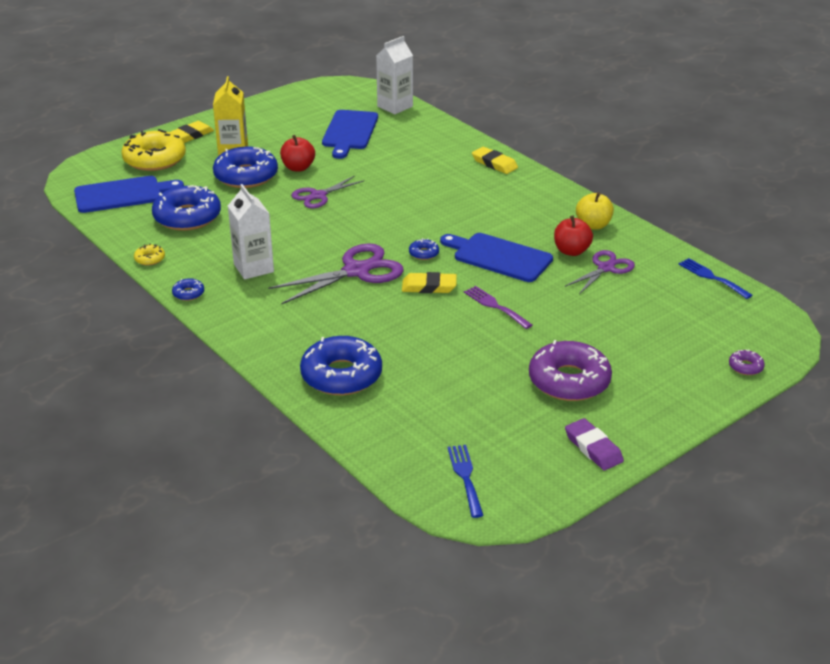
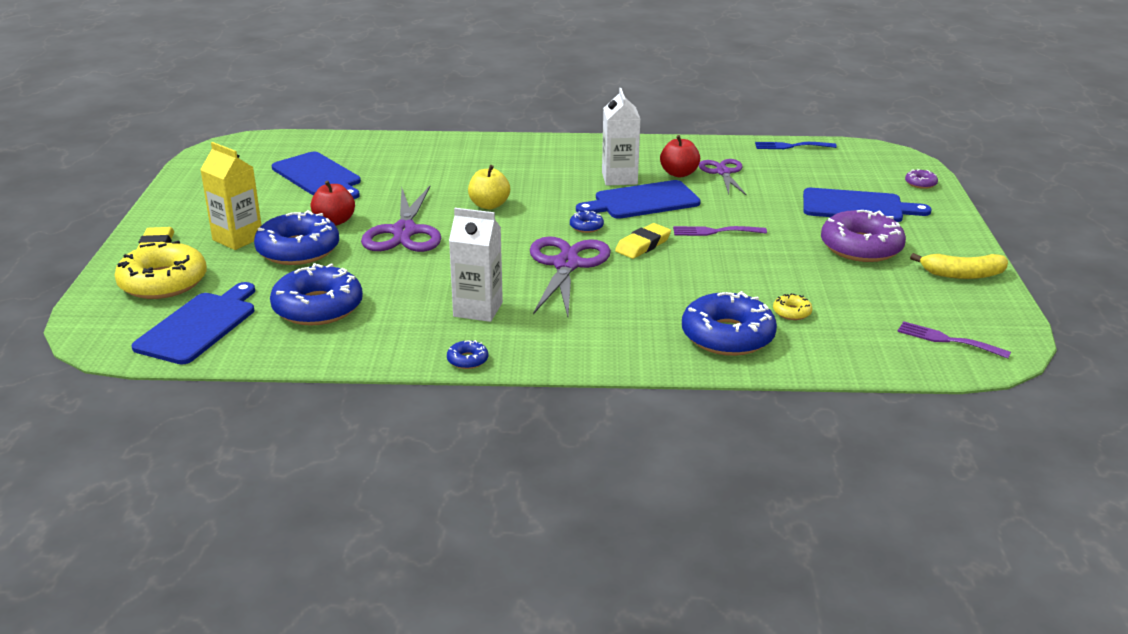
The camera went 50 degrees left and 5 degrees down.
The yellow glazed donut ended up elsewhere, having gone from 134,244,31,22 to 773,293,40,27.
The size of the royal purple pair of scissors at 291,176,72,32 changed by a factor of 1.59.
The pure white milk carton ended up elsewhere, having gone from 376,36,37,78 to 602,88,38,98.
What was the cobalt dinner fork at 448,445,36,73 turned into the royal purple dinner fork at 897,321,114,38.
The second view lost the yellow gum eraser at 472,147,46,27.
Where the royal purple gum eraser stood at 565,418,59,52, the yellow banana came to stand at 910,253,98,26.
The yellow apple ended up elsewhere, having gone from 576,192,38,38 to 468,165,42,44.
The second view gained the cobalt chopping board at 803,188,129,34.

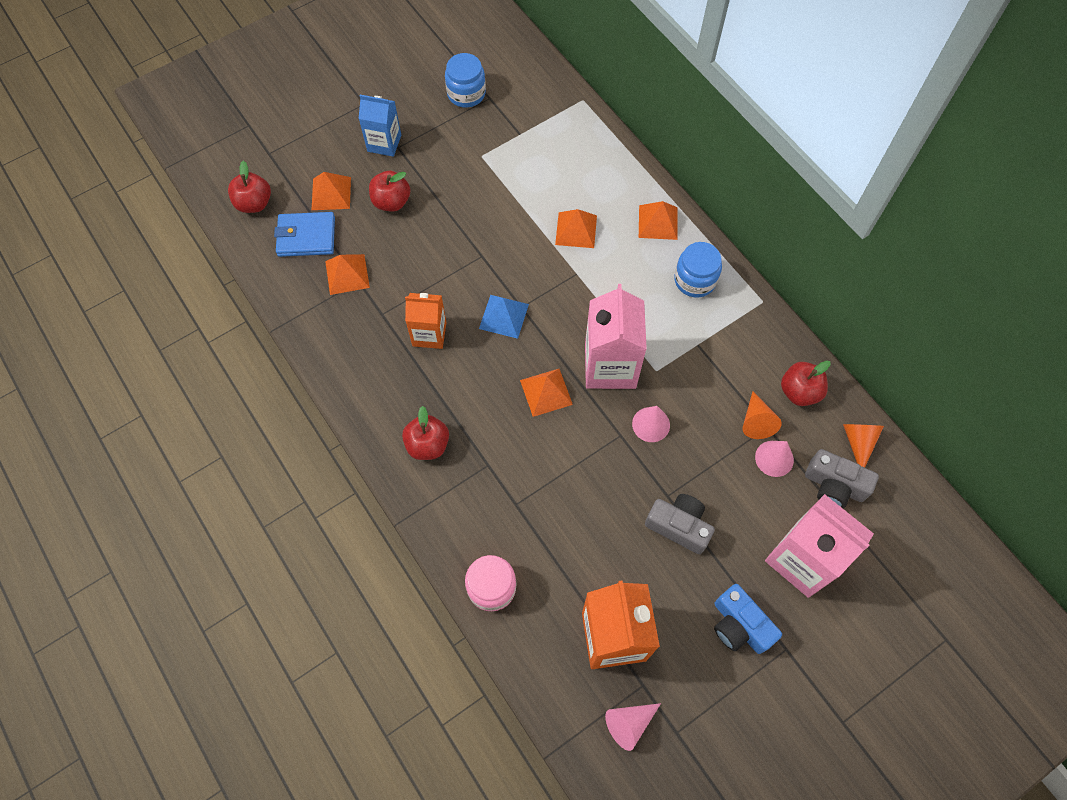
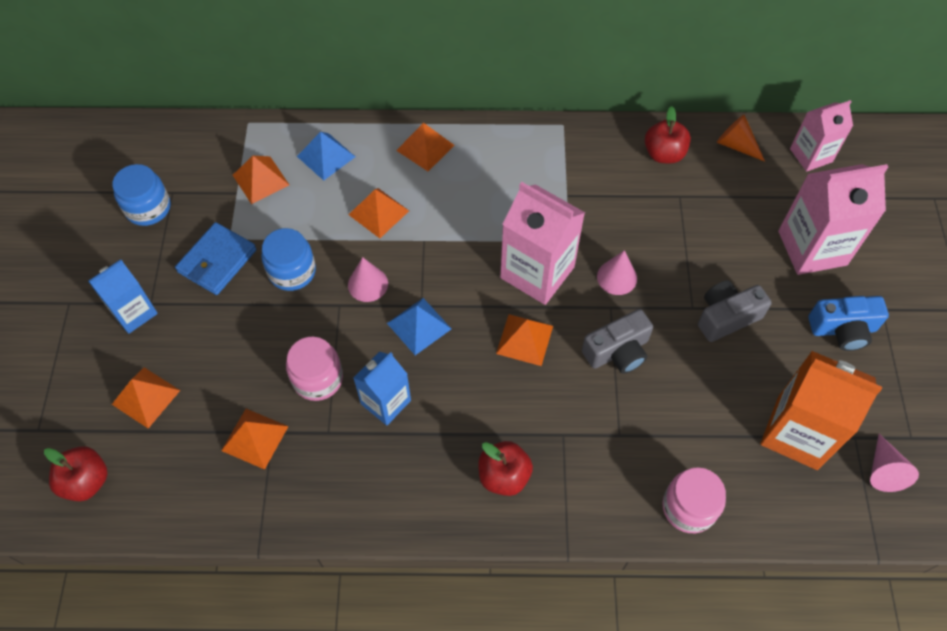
The camera went 55 degrees left and 5 degrees down.
The cobalt card wallet ended up elsewhere, having gone from 274,212,61,45 to 175,222,81,73.
The second view lost the crimson apple at 369,171,41,40.
What was the bright orange milk carton at 405,293,42,56 turned into the cobalt milk carton at 354,351,57,75.
The cobalt jar ended up elsewhere, having gone from 674,242,48,55 to 261,228,55,63.
The second view lost the bright orange solid cone at 742,391,40,48.
The rosy solid cone ended up elsewhere, having gone from 755,441,39,36 to 348,257,40,45.
The gray compact camera ended up elsewhere, having gone from 805,449,74,59 to 582,309,71,65.
The second view gained the bright orange pyramid shape at 233,156,56,48.
The second view gained the rosy jar at 286,337,57,64.
The second view gained the cobalt pyramid shape at 297,132,58,49.
The second view gained the rosy milk carton at 790,100,63,72.

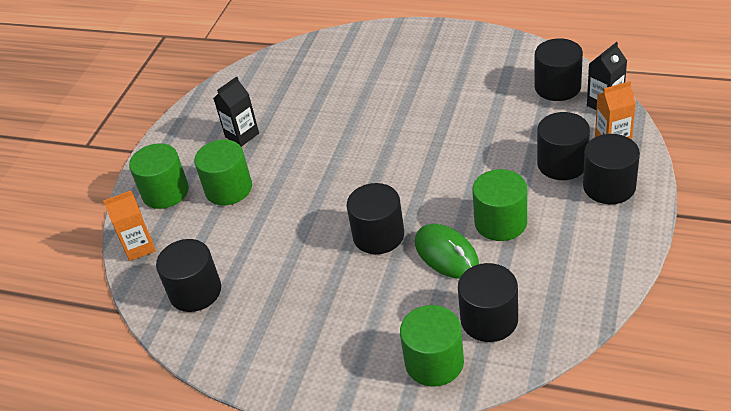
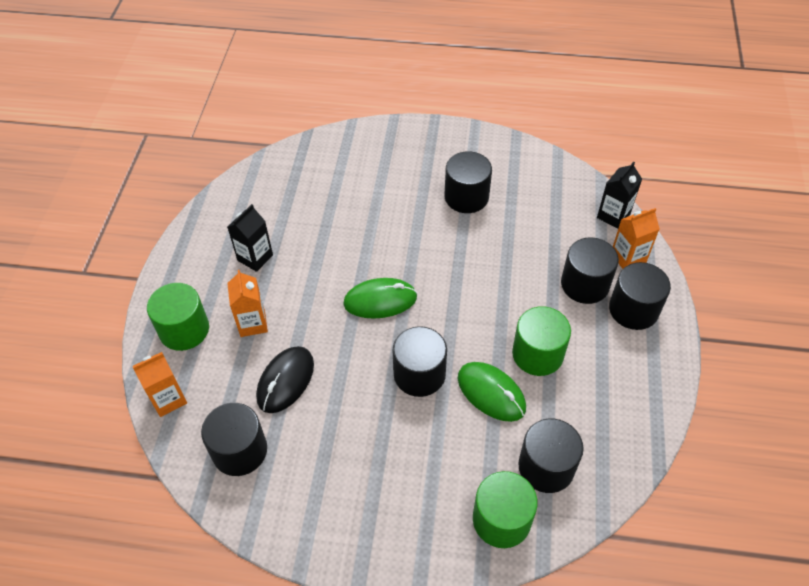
The camera went 15 degrees left and 10 degrees up.
Where the green cylinder stood at 194,140,58,65, the bright orange milk carton came to stand at 227,270,41,67.
The black cylinder ended up elsewhere, having gone from 535,38,48,63 to 445,151,47,62.
The second view gained the black mouse at 256,346,58,67.
The second view gained the green mouse at 343,278,74,41.

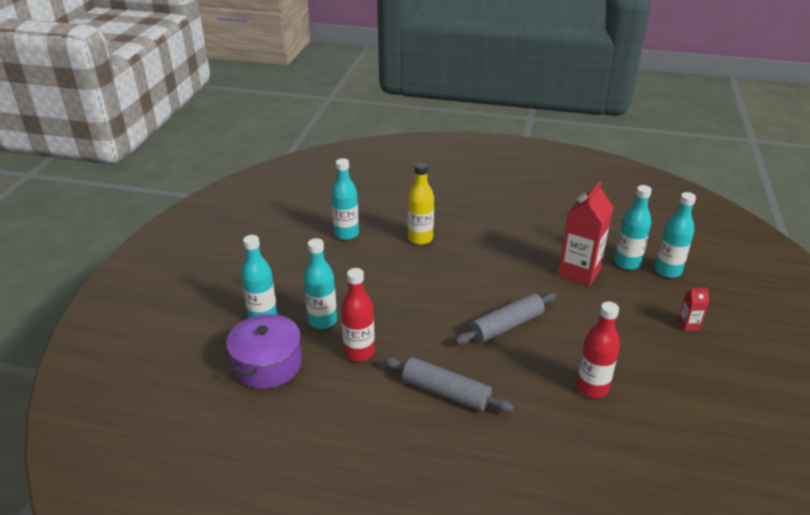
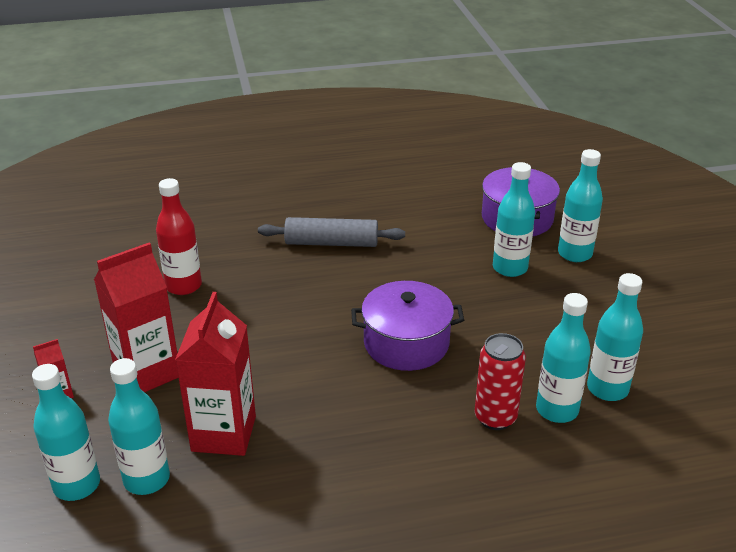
The camera went 155 degrees right and 0 degrees up.
The second view lost the crimson bottle at 341,268,34,94.
Where the yellow bottle stood at 408,163,26,82, the crimson tin came to stand at 475,333,51,97.
The second view lost the gray dough roller at 455,292,101,53.
The second view gained the crimson milk carton at 94,242,84,150.
The second view gained the royal purple cooking pot at 351,281,113,90.
The second view gained the aqua bottle at 536,293,55,130.

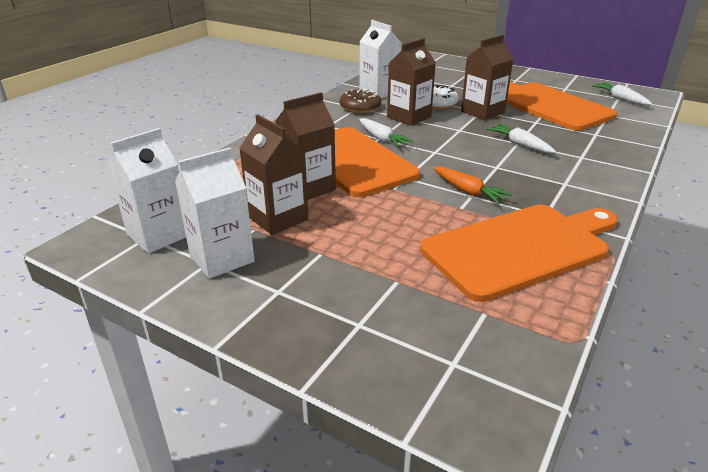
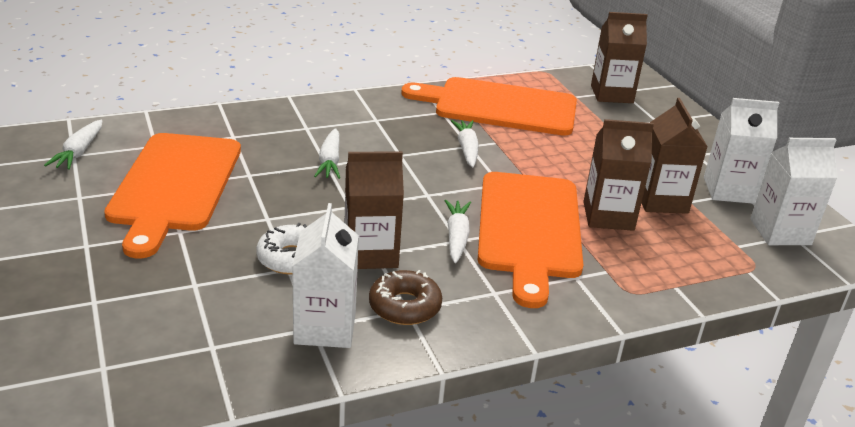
The camera went 145 degrees left and 0 degrees up.
What was the bright orange carrot at 433,167,79,37 turned into the pure white carrot at 451,120,28,48.
The russet milk carton ended up elsewhere, having gone from 461,35,52,85 to 591,12,57,91.

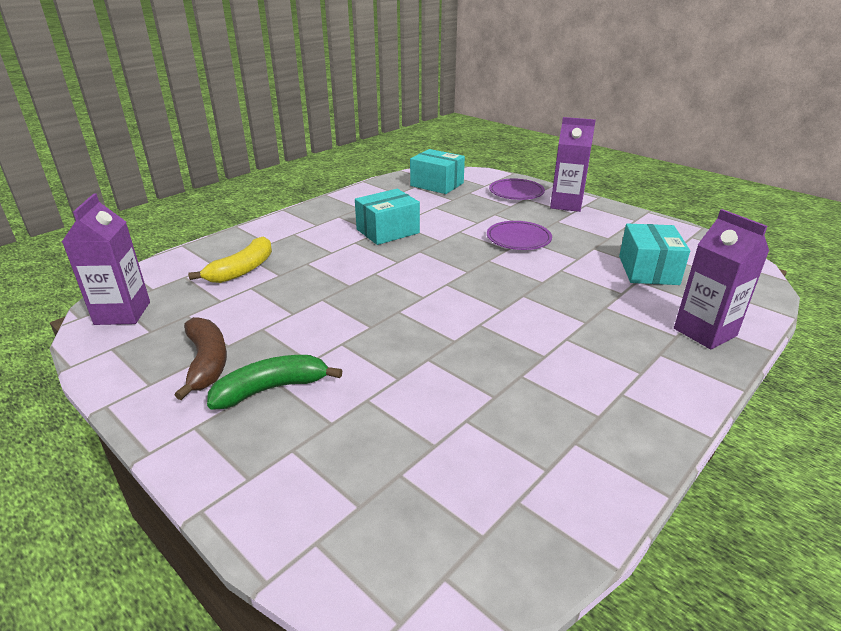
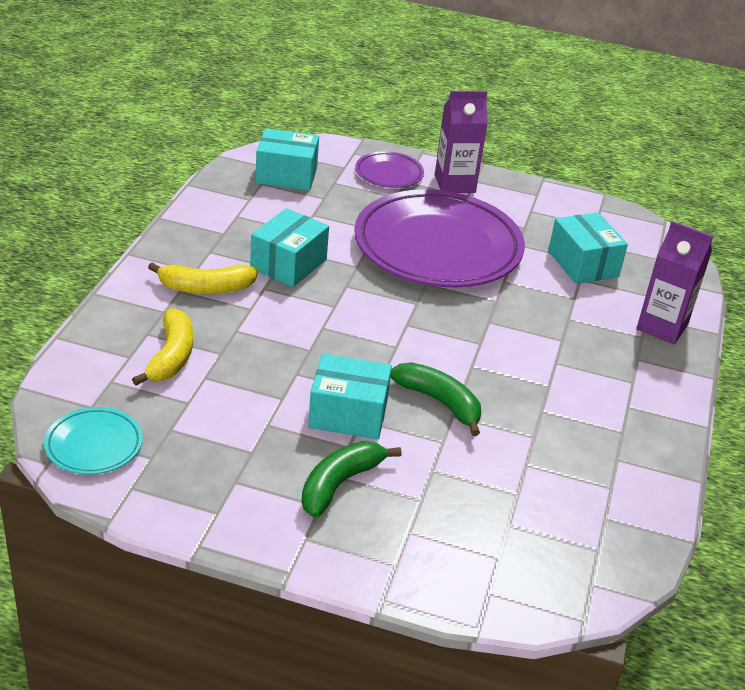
The camera went 30 degrees left and 5 degrees up.
Where the royal purple milk carton stood at 62,194,88,131, the aqua plate came to stand at 44,407,99,68.
The second view lost the russet banana at 175,317,52,83.
The size of the royal purple plate at 487,221,65,29 changed by a factor of 2.27.
The second view gained the yellow banana at 148,262,110,32.
The second view gained the aqua box at 308,353,84,86.
The second view gained the green banana at 390,362,91,74.

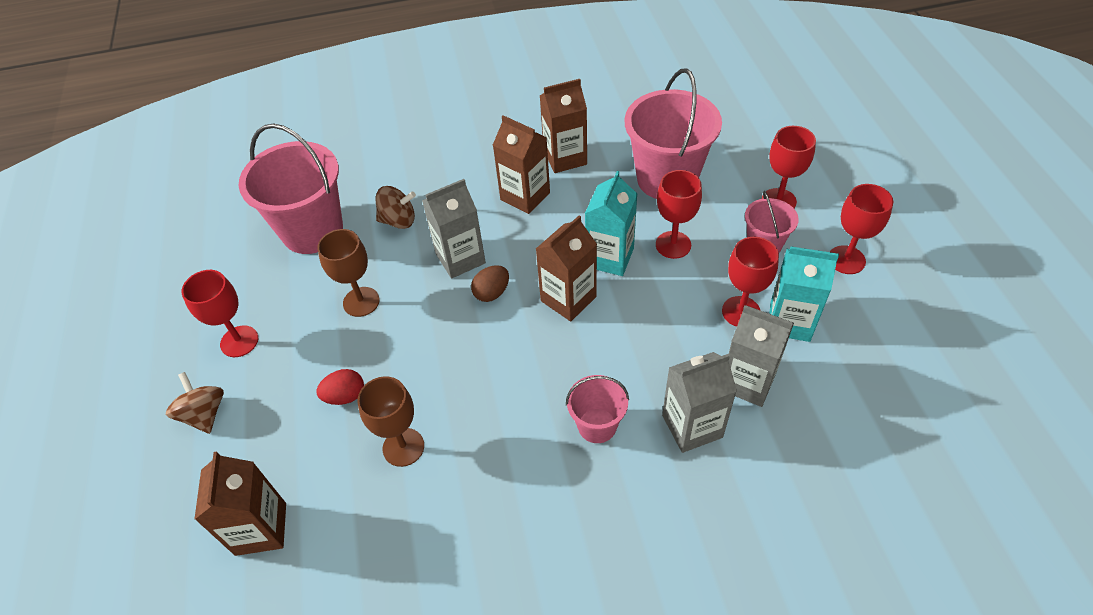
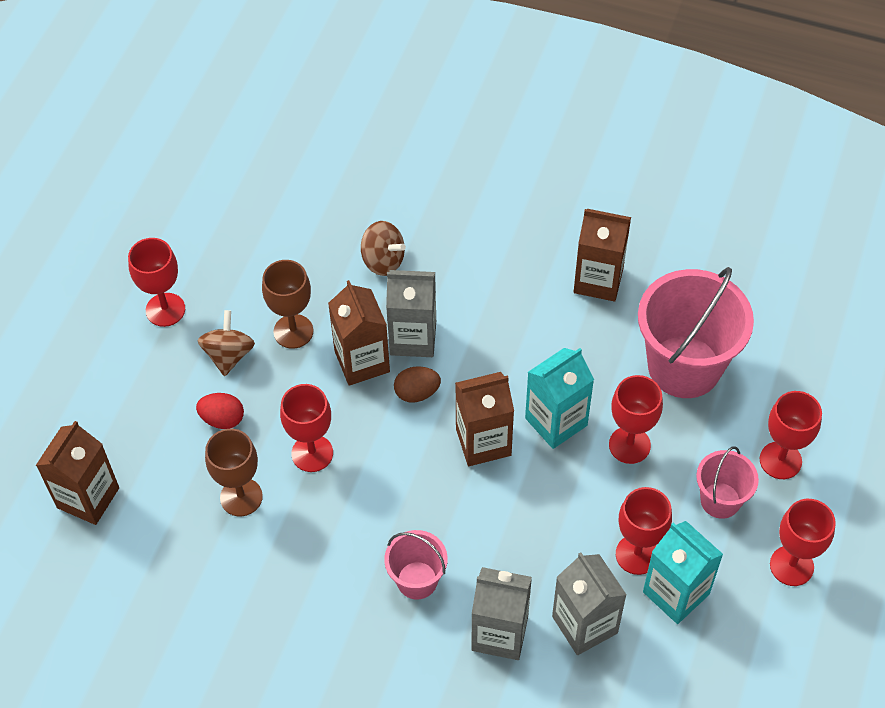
The camera went 30 degrees right and 5 degrees up.
The russet toy top ended up elsewhere, having gone from 166,372,58,62 to 198,310,57,66.
The second view lost the rosy pail at 239,124,104,130.
The russet milk carton ended up elsewhere, having gone from 493,115,57,99 to 328,280,62,106.
The second view gained the crimson chalice at 280,384,53,88.

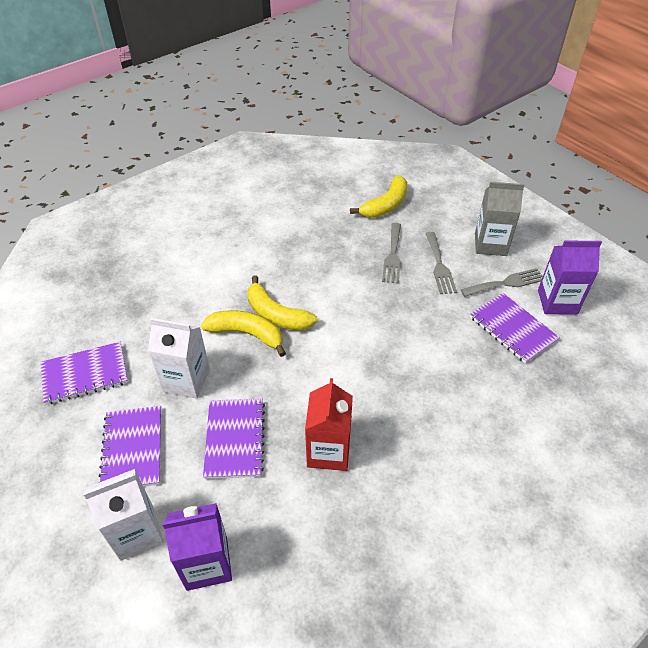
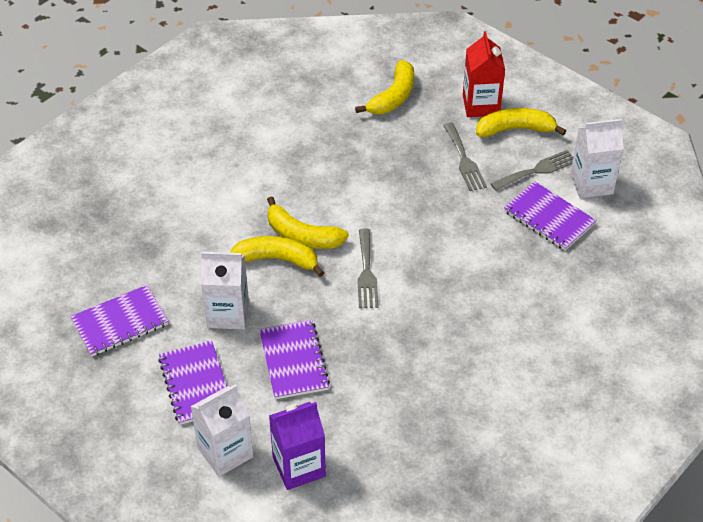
The camera went 10 degrees left and 0 degrees up.
The crimson milk carton ended up elsewhere, having gone from 305,378,48,93 to 463,31,42,86.
The gray dinner fork ended up elsewhere, having gone from 382,223,19,61 to 357,228,21,80.
Where the gray milk carton stood at 475,182,50,74, the yellow banana came to stand at 476,108,90,29.
What was the royal purple milk carton at 538,241,64,74 turned into the pure white milk carton at 570,119,54,79.

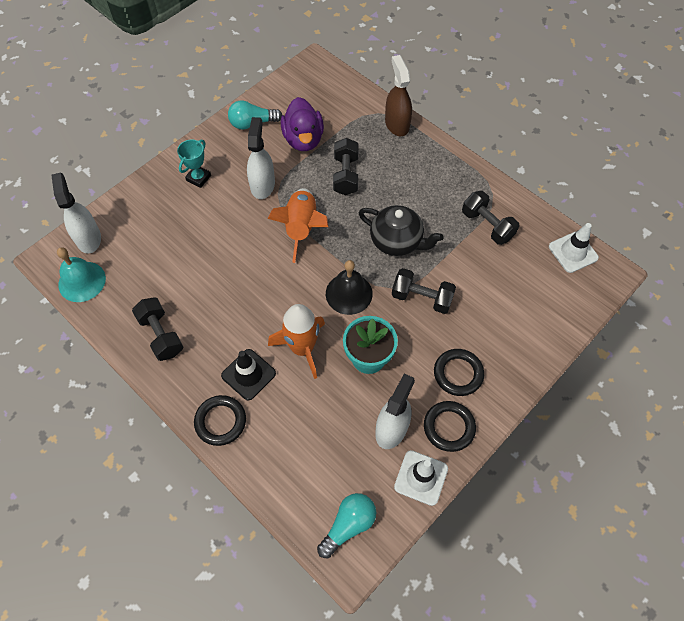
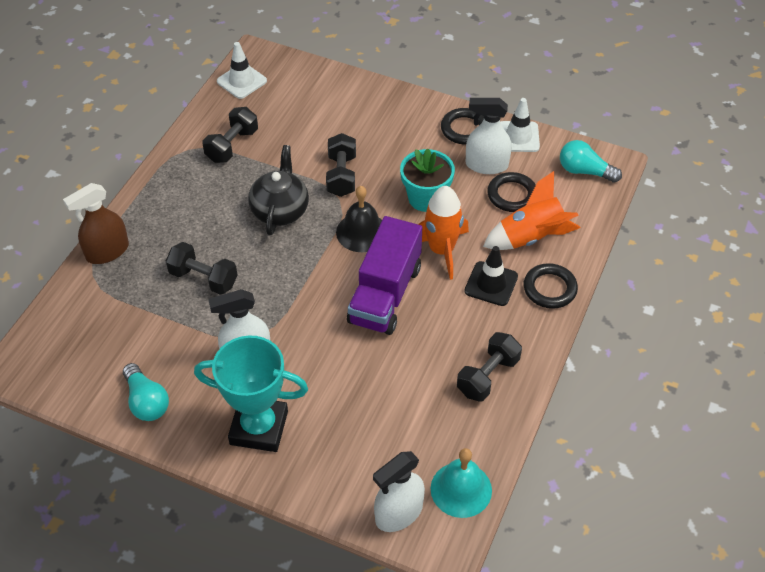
The camera went 110 degrees left and 10 degrees down.
The size of the aqua prize cup at 177,140,34,48 changed by a factor of 1.94.
The bright orange toy rocket ended up elsewhere, having gone from 268,188,60,75 to 483,171,97,79.
The second view lost the royal purple duck at 281,97,43,54.
The black free weight at 333,138,26,57 ended up facing another way, 45 degrees clockwise from before.
The black hoop ended up elsewhere, having gone from 434,349,50,47 to 487,172,49,40.
The second view gained the royal purple toy truck at 347,216,75,119.

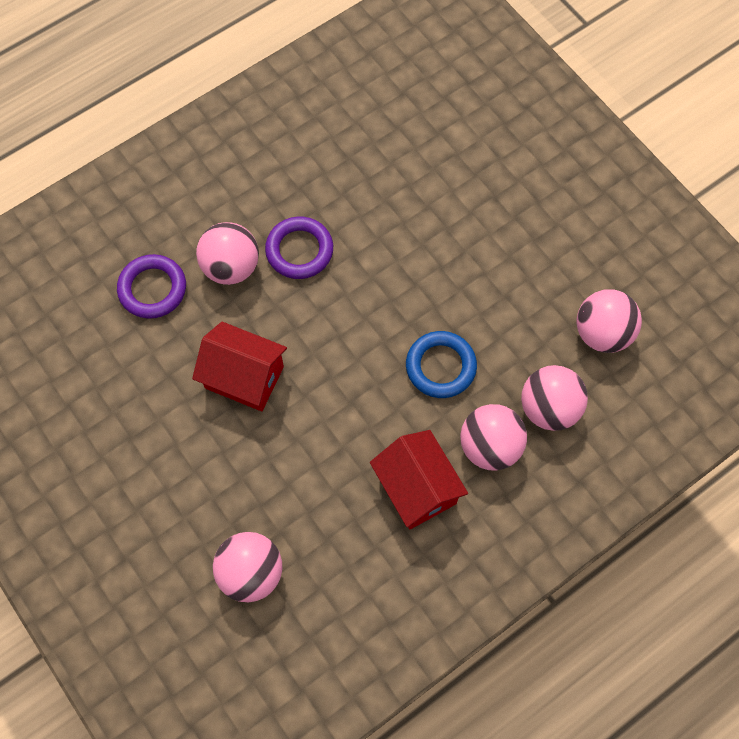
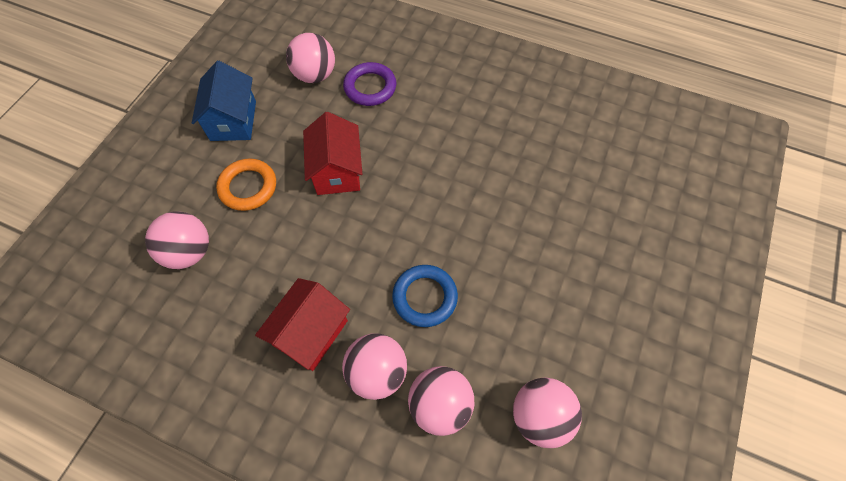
The camera went 60 degrees right and 5 degrees down.
The rosy ball ended up elsewhere, having gone from 196,222,63,63 to 286,33,49,50.
The second view lost the royal purple hoop at 265,217,68,62.
The second view gained the cobalt house at 192,61,64,80.
The second view gained the bright orange hoop at 216,159,60,52.

